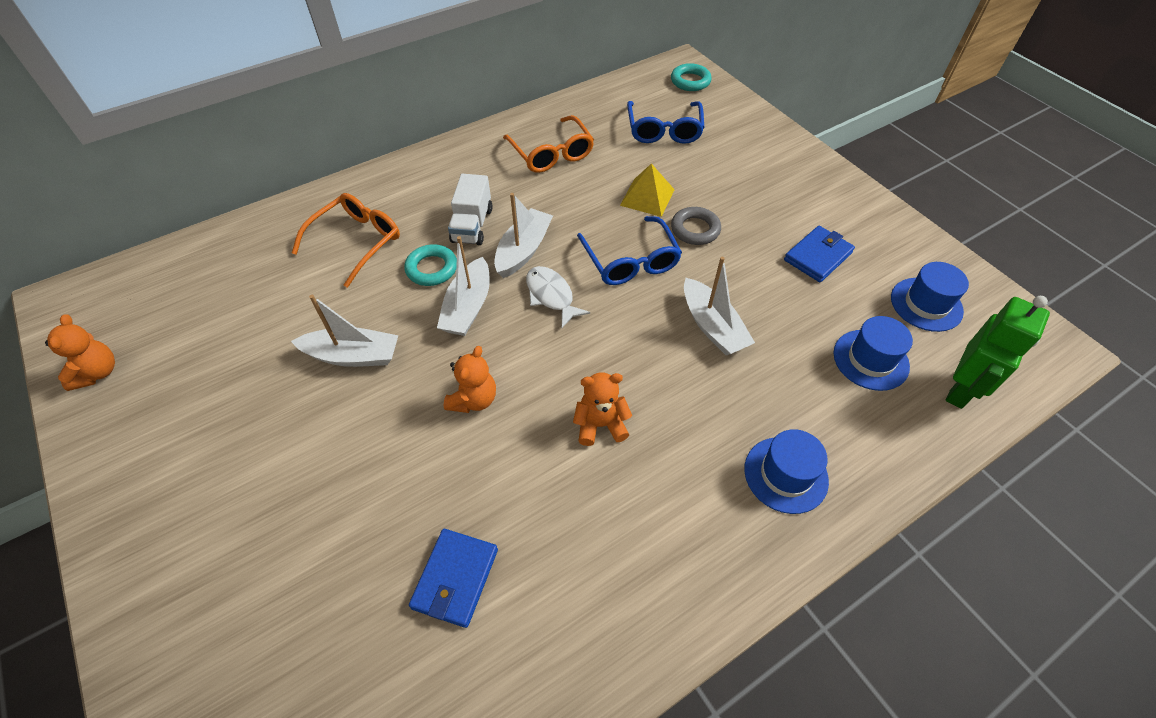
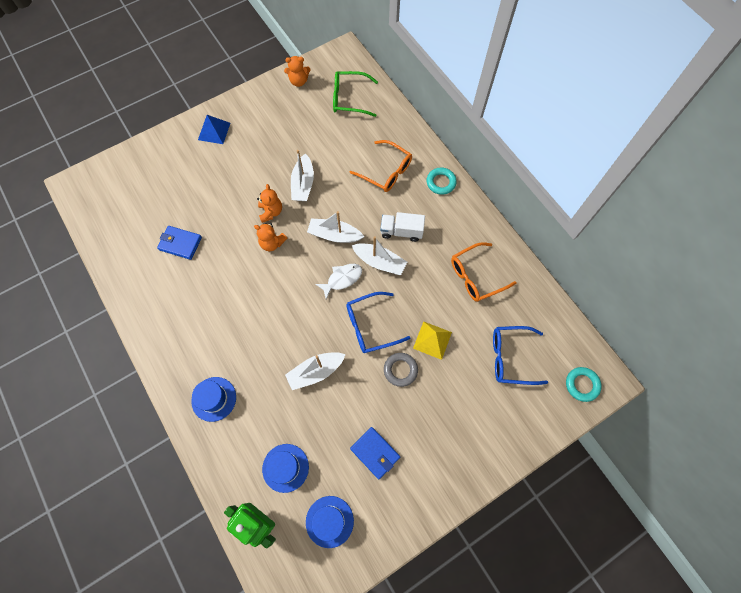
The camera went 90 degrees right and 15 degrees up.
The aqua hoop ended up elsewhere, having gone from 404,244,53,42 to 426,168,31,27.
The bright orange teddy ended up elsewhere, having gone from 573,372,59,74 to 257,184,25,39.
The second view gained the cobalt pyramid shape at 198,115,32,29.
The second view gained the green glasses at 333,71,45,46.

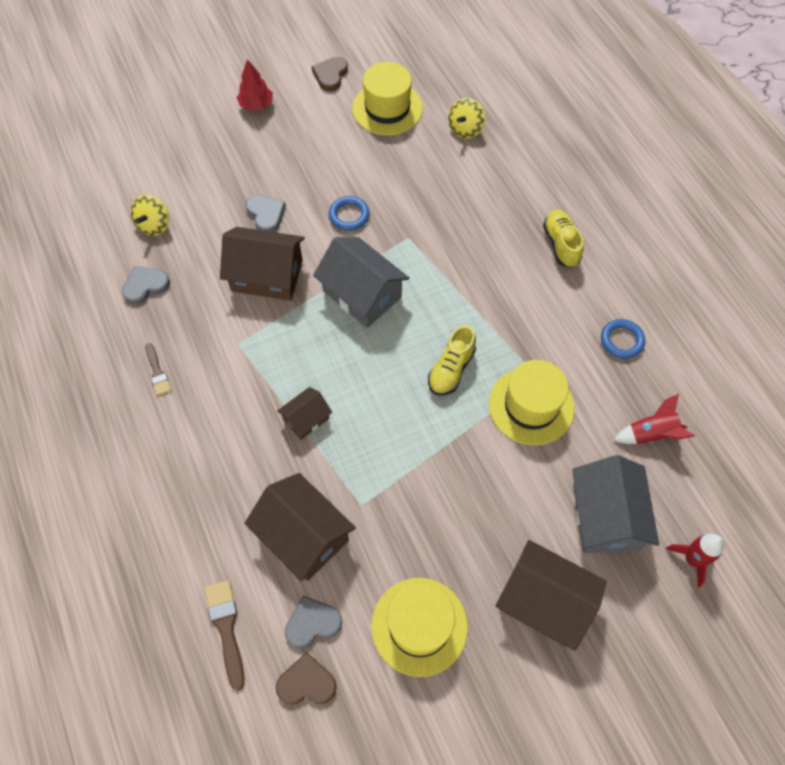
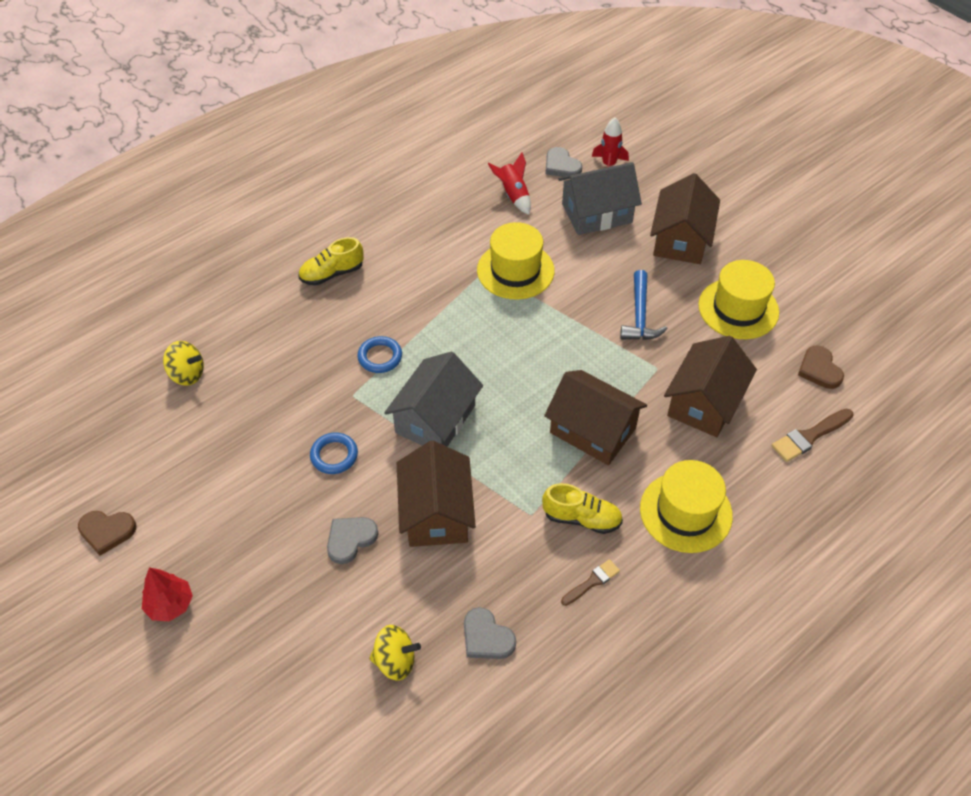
The camera went 105 degrees left and 10 degrees down.
The size of the russet house at 277,387,55,53 changed by a factor of 1.85.
The gray heart shape ended up elsewhere, having gone from 285,596,57,53 to 545,147,37,30.
The yellow top hat ended up elsewhere, having gone from 352,62,71,73 to 640,460,93,93.
The yellow lace-up shoe ended up elsewhere, having gone from 428,325,48,71 to 542,483,81,51.
The cobalt hoop ended up elsewhere, having gone from 601,319,44,40 to 357,336,45,37.
The second view gained the cobalt hammer at 620,270,48,70.

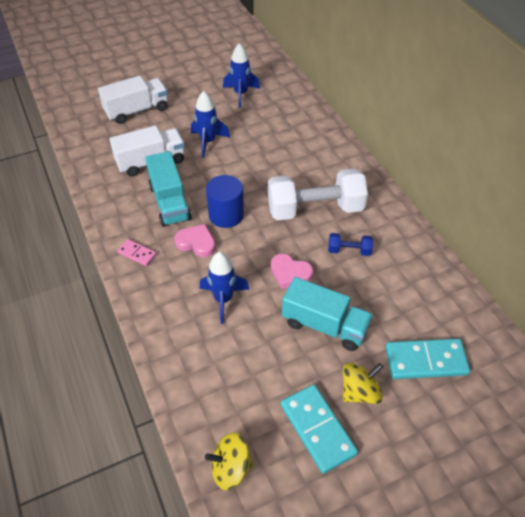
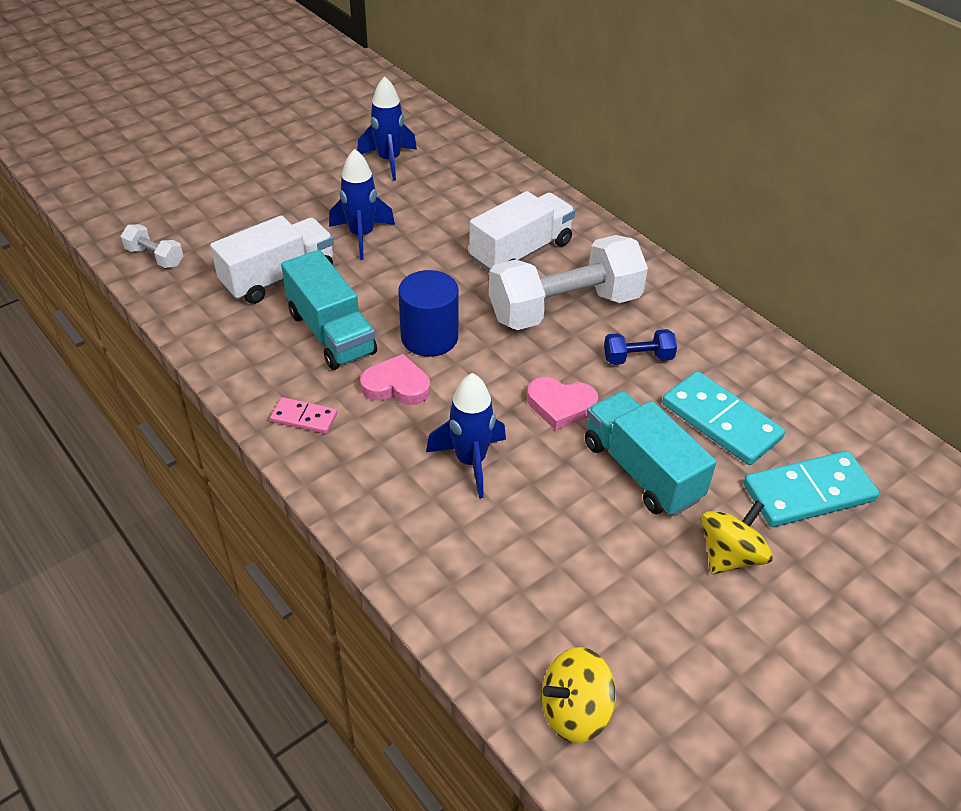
The camera went 15 degrees left and 5 degrees down.
The pure white toy truck ended up elsewhere, having gone from 98,76,70,48 to 469,191,106,81.
The aqua domino tile ended up elsewhere, having gone from 281,384,77,90 to 662,371,123,94.
The aqua toy truck at 282,277,91,74 ended up facing another way, 135 degrees counterclockwise from before.
The second view gained the pure white free weight at 121,224,62,44.

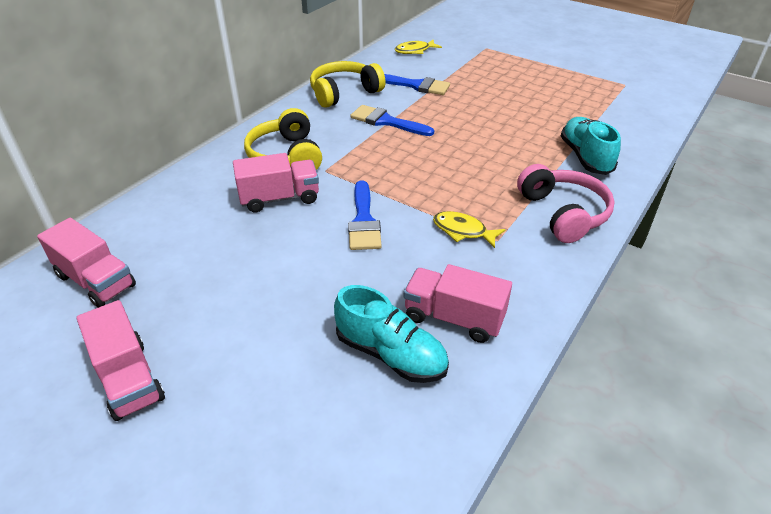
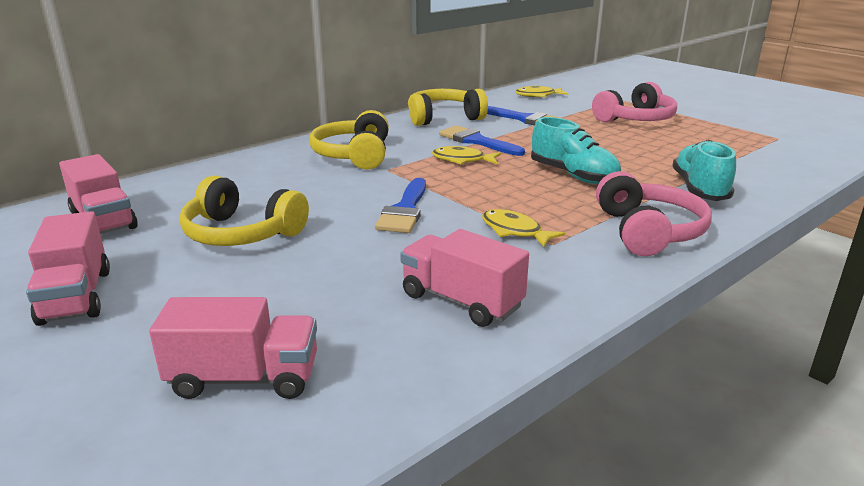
The camera went 15 degrees right and 15 degrees down.
The rosy toy truck ended up elsewhere, having gone from 233,153,86,59 to 149,297,168,102.
The aqua lace-up shoe ended up elsewhere, having gone from 334,285,115,98 to 531,117,90,67.
The second view gained the yellow over-ear headphones at 180,176,129,70.
The second view gained the yellow toy fish at 432,146,69,18.
The second view gained the rosy over-ear headphones at 592,82,85,40.

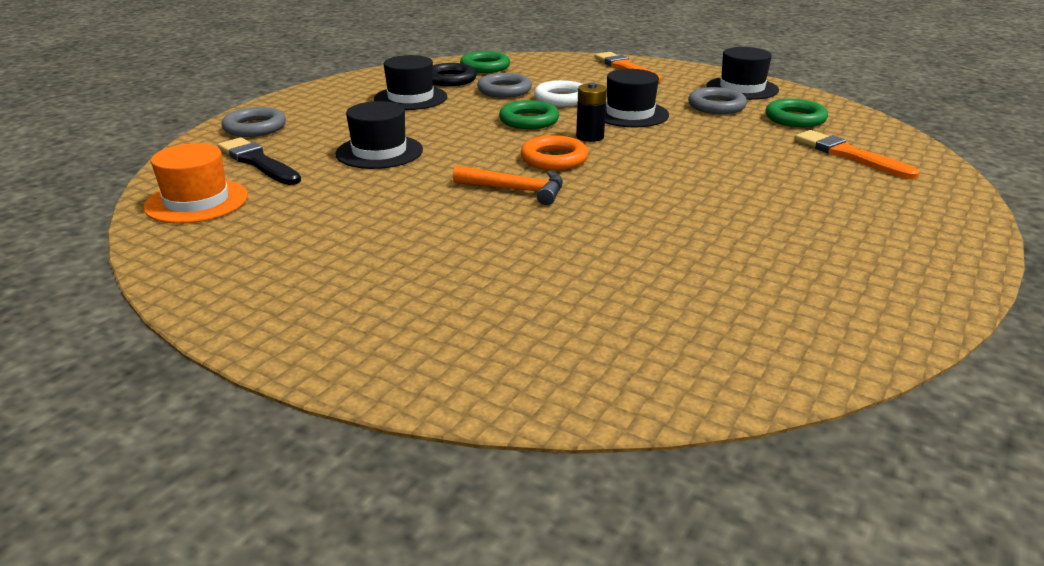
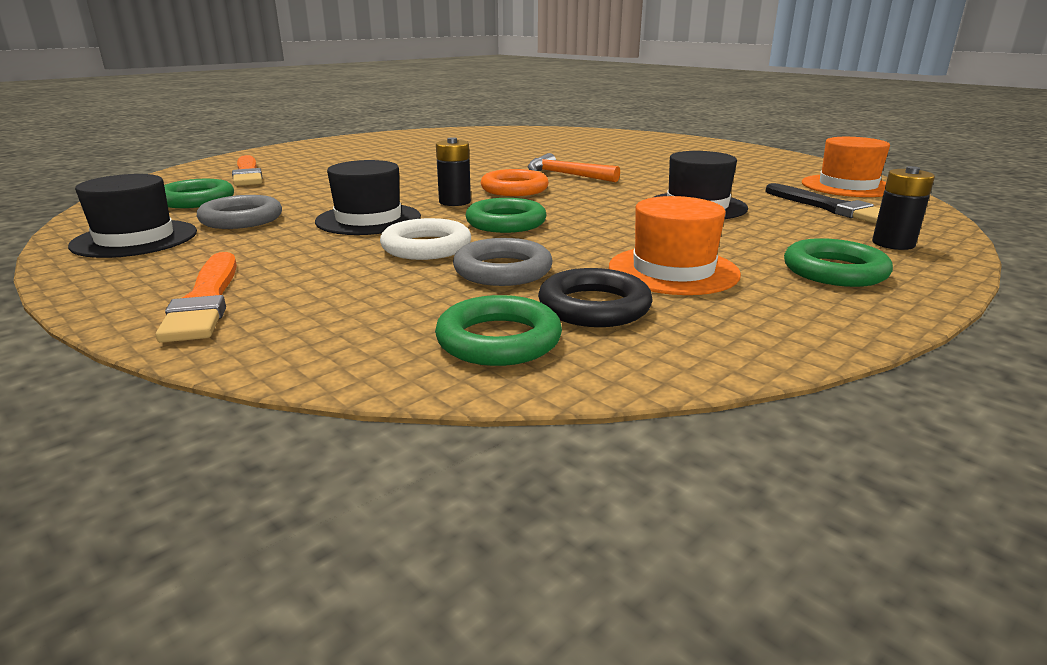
The camera went 165 degrees left and 5 degrees down.
Where the gray hoop stood at 222,107,64,30, the black AA battery came to stand at 872,166,63,84.
What was the black top hat at 374,55,73,55 turned into the bright orange top hat at 609,196,132,99.
The second view gained the green hoop at 784,238,109,49.

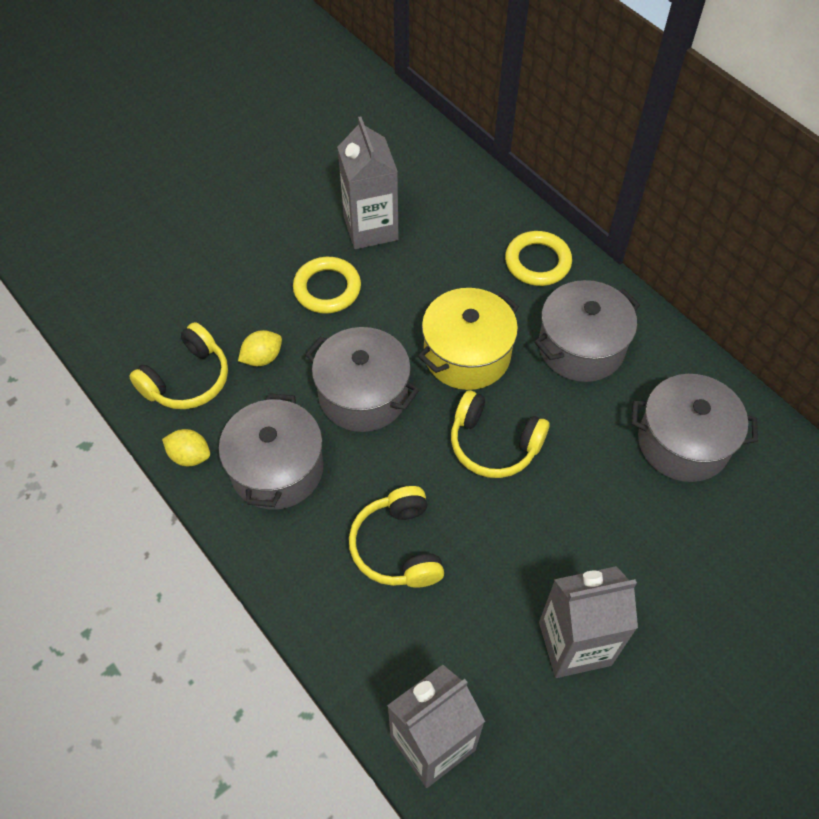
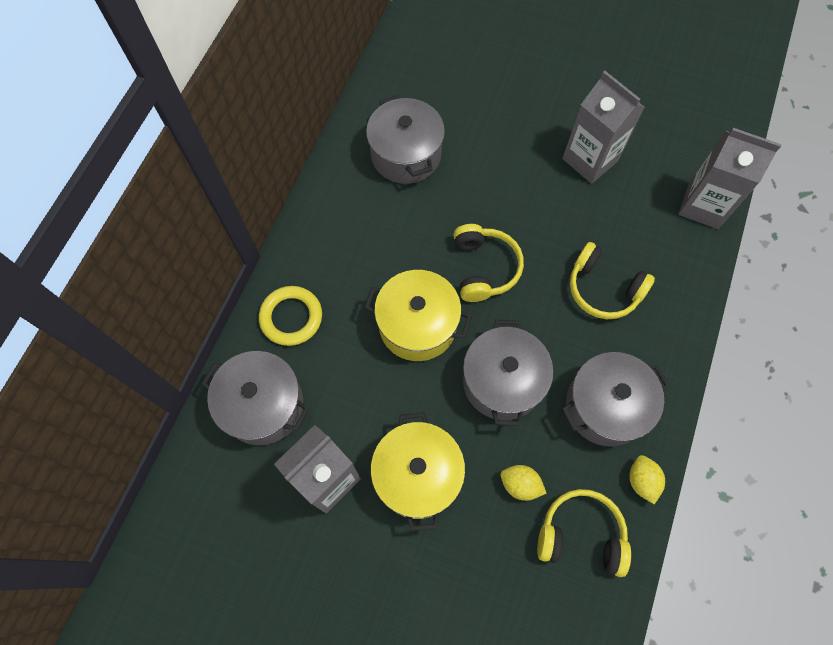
The camera went 120 degrees left and 10 degrees up.
Where the yellow hoop stood at 293,257,68,57, the yellow cooking pot came to stand at 370,412,95,119.
The yellow over-ear headphones at 349,486,95,102 ended up facing another way, 75 degrees clockwise from before.
The gray cooking pot ended up elsewhere, having gone from 535,280,105,102 to 201,351,108,94.

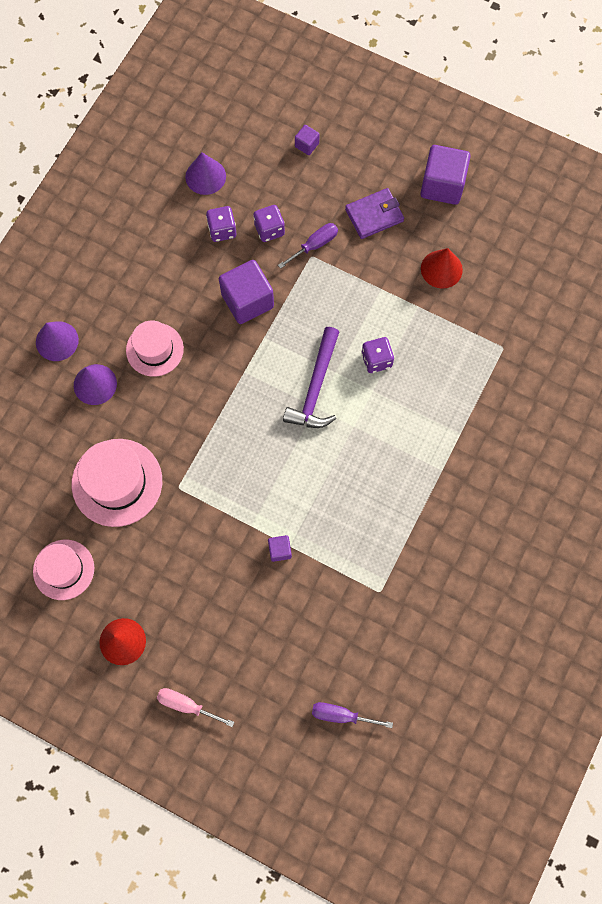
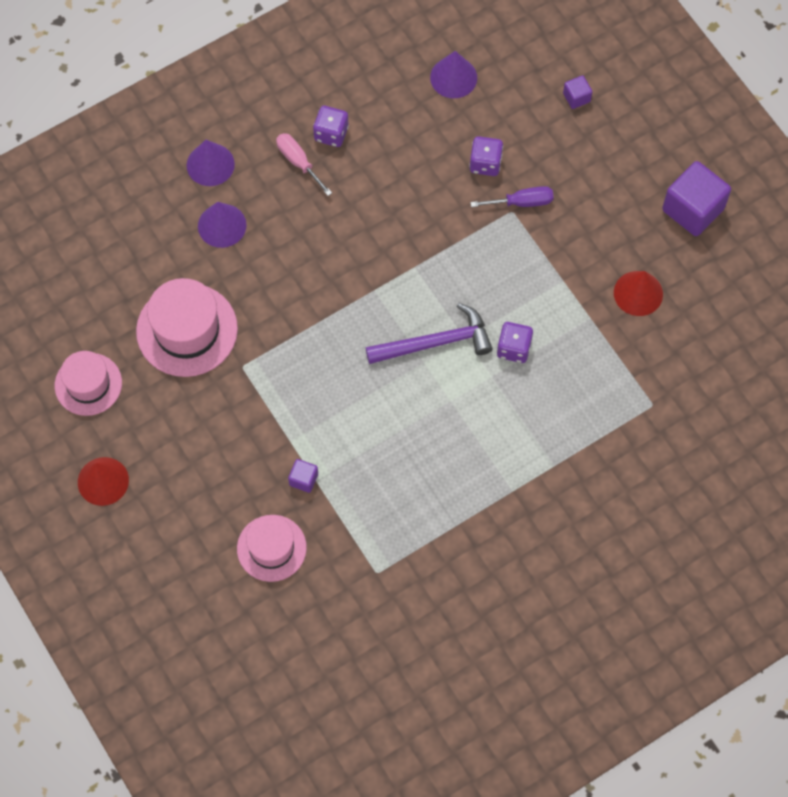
The camera went 30 degrees right and 5 degrees down.
The rosy top hat ended up elsewhere, having gone from 126,321,58,56 to 237,515,70,67.
The rosy flat screwdriver ended up elsewhere, having gone from 157,688,77,39 to 276,133,56,63.
The royal purple game die ended up elsewhere, having gone from 206,206,30,36 to 313,106,36,41.
The second view lost the royal purple block at 219,260,55,64.
The royal purple hammer at 283,327,56,101 ended up facing another way, 150 degrees counterclockwise from before.
The second view lost the royal purple flat screwdriver at 312,702,81,26.
The second view lost the royal purple card wallet at 345,188,59,51.

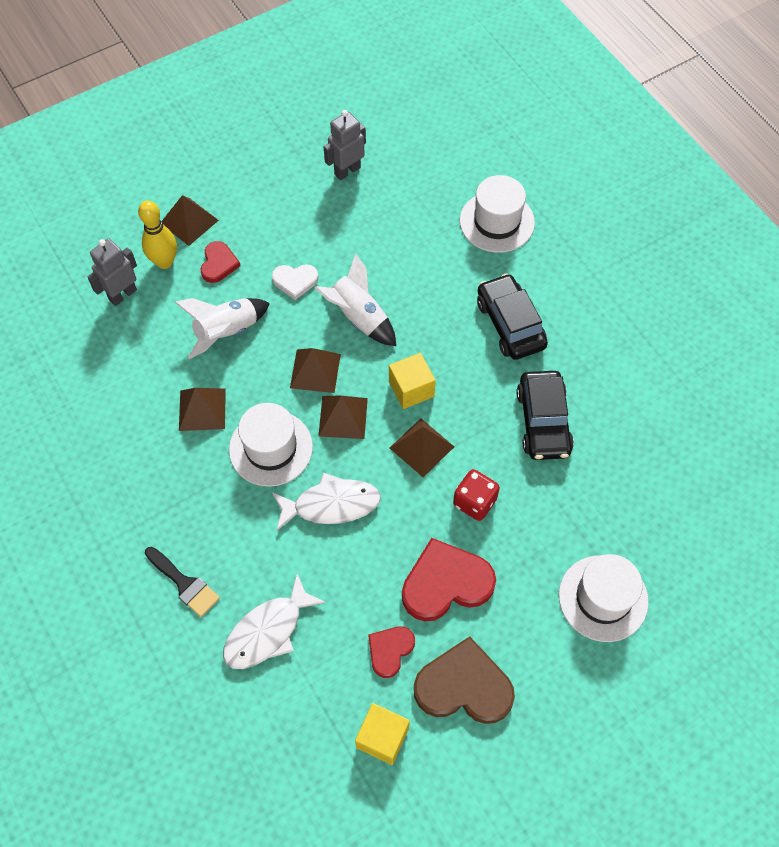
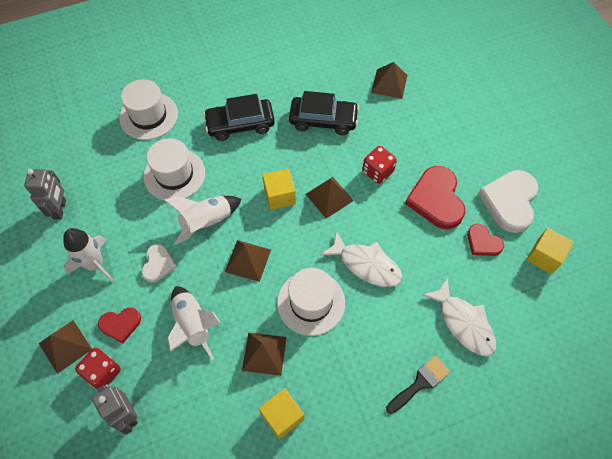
The camera went 80 degrees left and 0 degrees up.
Where the yellow skittle stood at 138,200,39,69, the crimson game die came to stand at 75,348,46,42.
The crimson heart shape at 201,241,40,42 ended up facing another way, 150 degrees clockwise from before.
The pure white toy fish at 272,473,109,58 ended up facing another way, 120 degrees clockwise from before.
The russet pyramid shape ended up elsewhere, having gone from 318,396,50,43 to 371,62,36,37.
The gray robot figure at 324,110,42,70 ended up facing another way, 150 degrees counterclockwise from before.
What was the russet heart shape at 414,636,101,88 turned into the pure white heart shape at 478,170,61,63.
The pure white top hat ended up elsewhere, having gone from 559,554,90,88 to 144,138,61,62.
The second view gained the pure white toy rocket at 63,228,52,55.
The second view gained the yellow block at 259,388,45,51.

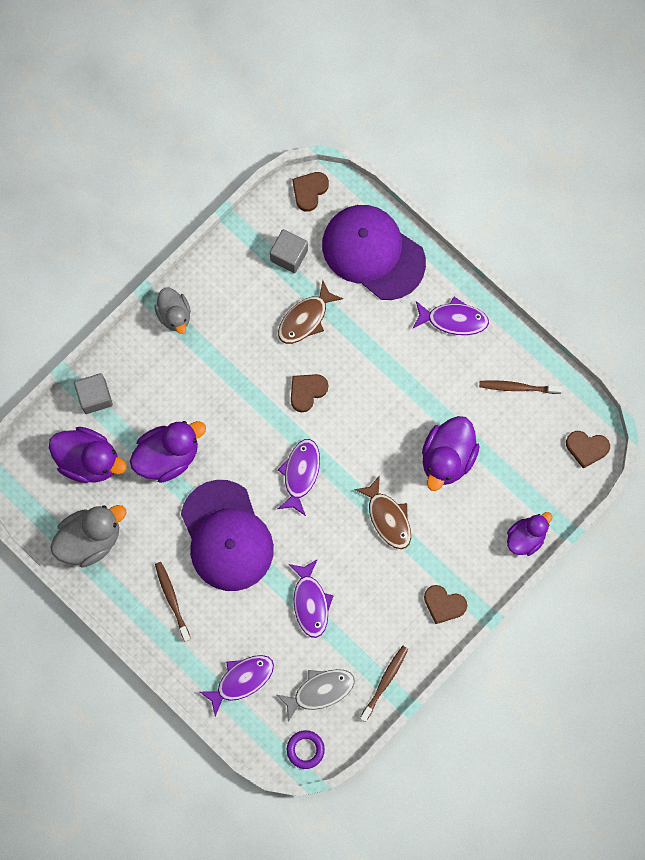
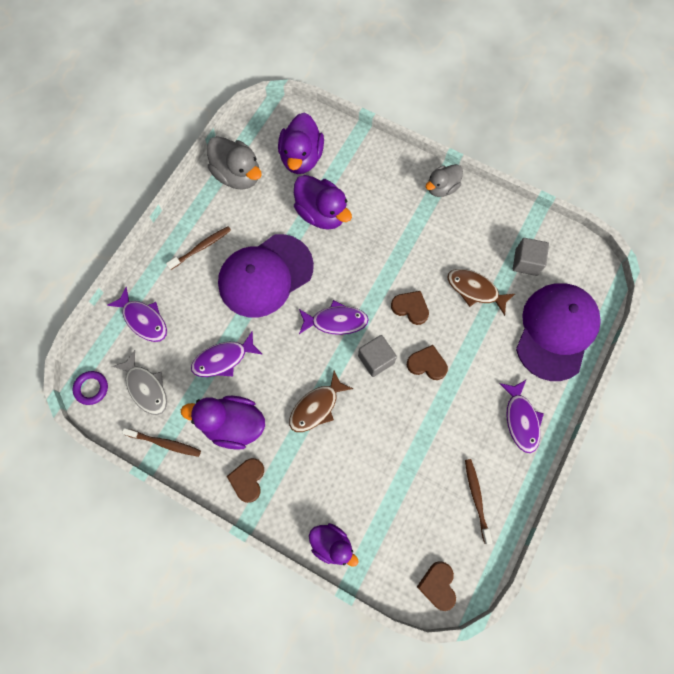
The camera went 75 degrees right and 5 degrees down.
The gray block ended up elsewhere, having gone from 74,373,39,41 to 358,335,39,42.
The russet heart shape ended up elsewhere, having gone from 292,172,37,40 to 407,345,41,35.
The royal purple duck ended up elsewhere, having gone from 422,416,58,75 to 181,396,84,54.

